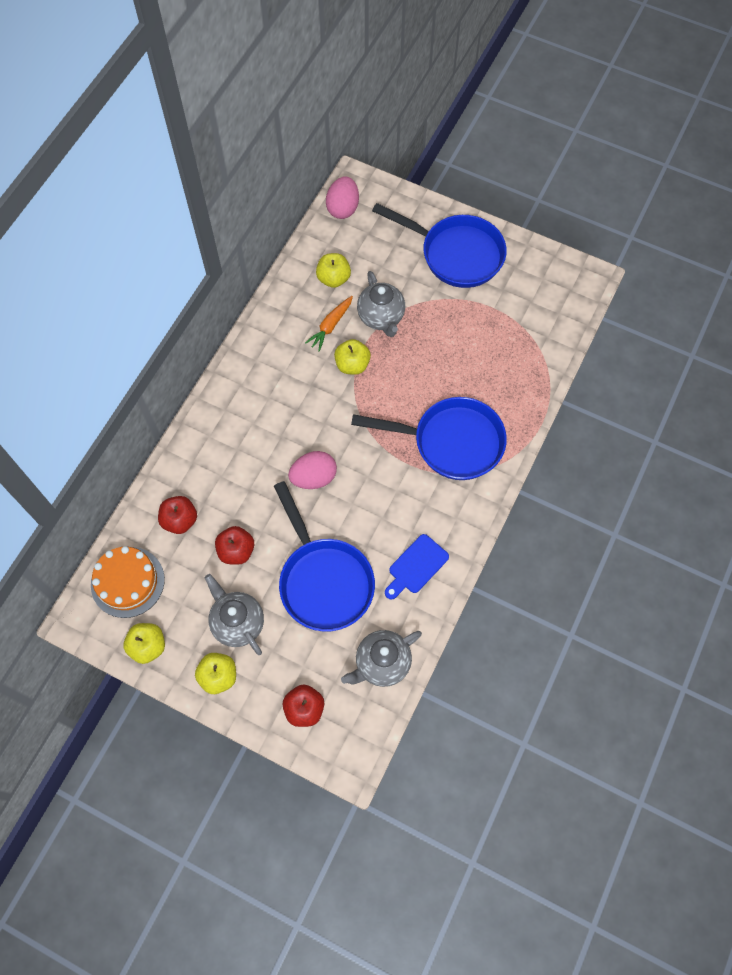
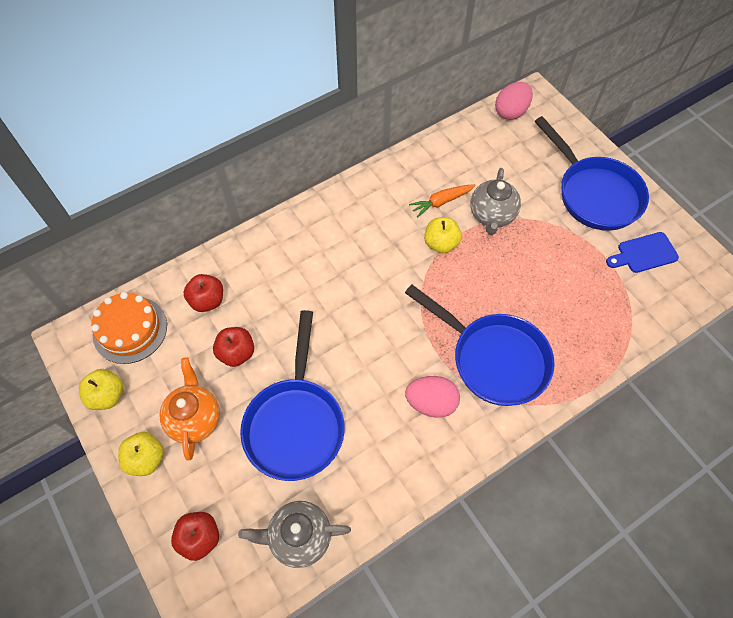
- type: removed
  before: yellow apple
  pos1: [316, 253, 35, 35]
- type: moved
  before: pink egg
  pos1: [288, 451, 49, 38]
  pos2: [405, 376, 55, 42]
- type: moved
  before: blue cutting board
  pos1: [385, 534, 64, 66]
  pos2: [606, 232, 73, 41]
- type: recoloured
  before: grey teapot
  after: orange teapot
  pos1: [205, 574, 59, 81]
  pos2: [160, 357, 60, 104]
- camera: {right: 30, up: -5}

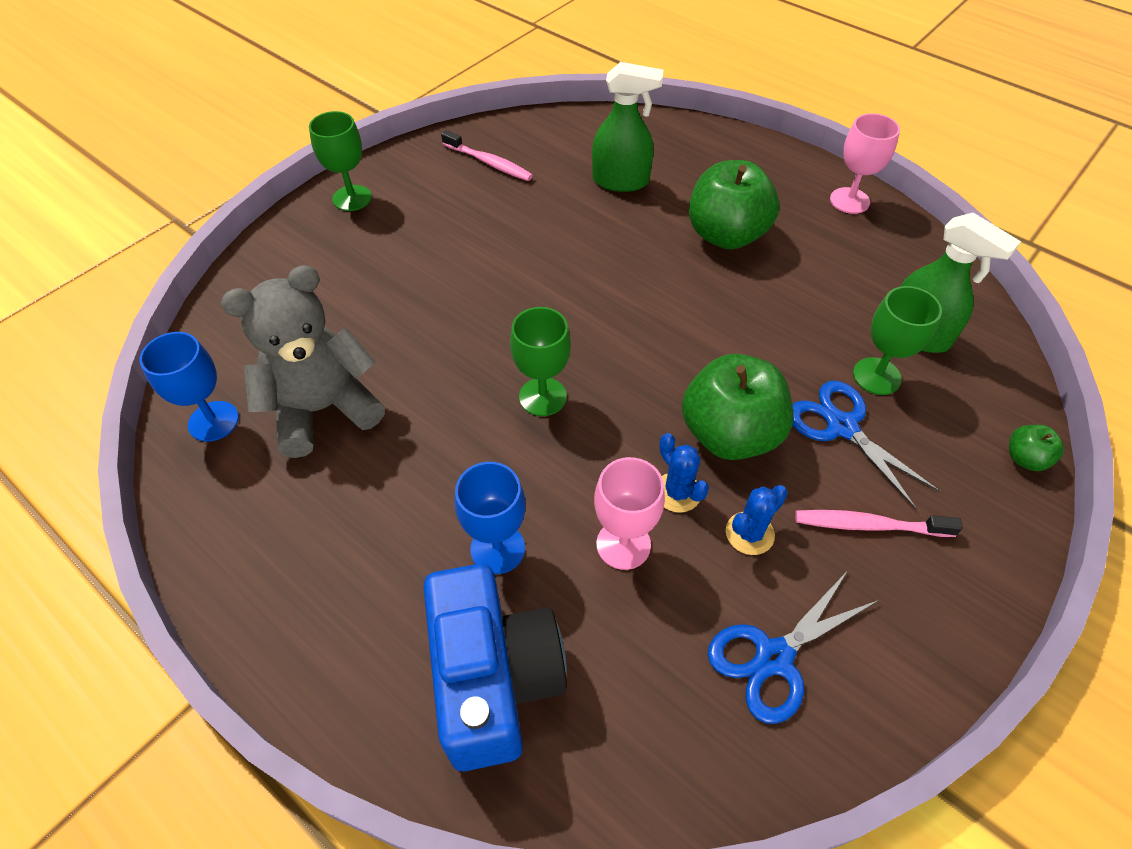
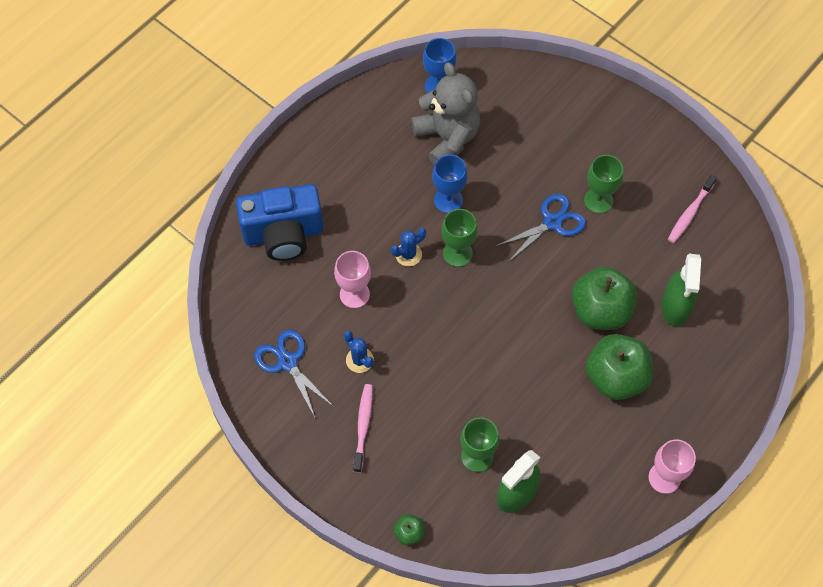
- type: moved
  before: green goblet
  pos1: [309, 111, 63, 100]
  pos2: [584, 155, 39, 59]
- type: moved
  before: green apple
  pos1: [682, 354, 111, 106]
  pos2: [571, 267, 66, 63]
- type: moved
  before: blue scissors
  pos1: [792, 381, 148, 128]
  pos2: [496, 194, 90, 67]
- type: moved
  before: blue cactus
  pos1: [659, 433, 50, 80]
  pos2: [391, 228, 35, 38]
- type: moved
  before: blue goblet
  pos1: [455, 462, 71, 112]
  pos2: [432, 155, 35, 58]
- camera: {right: 90, up: 10}

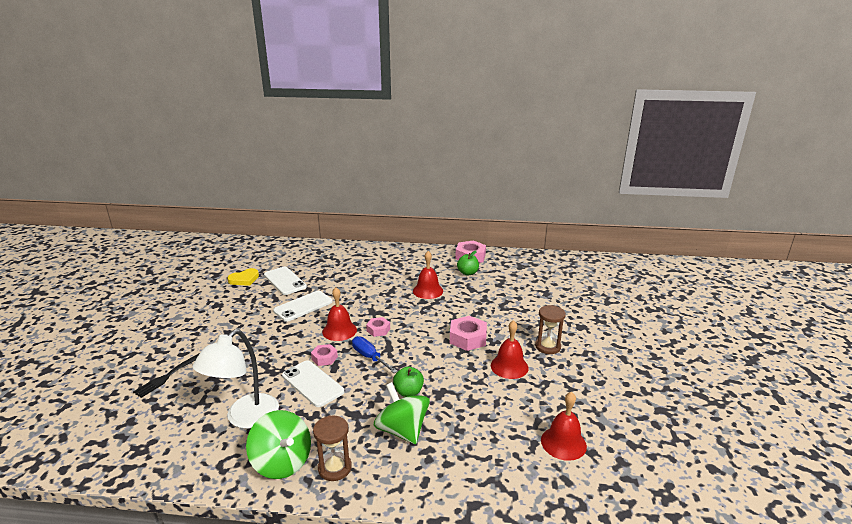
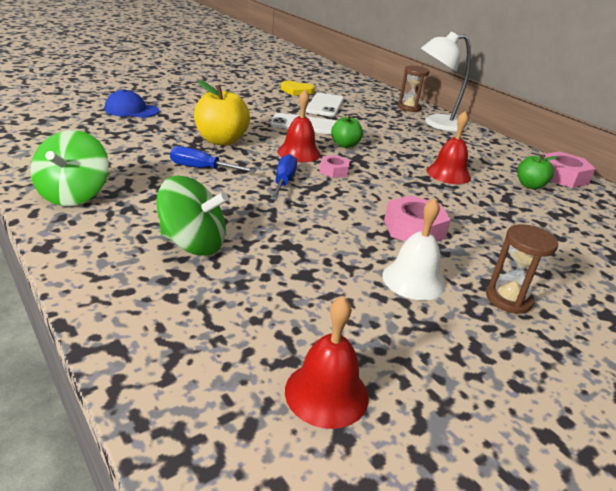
- type: recoloured
  before: red bell
  after: white bell
  pos1: [491, 320, 38, 59]
  pos2: [382, 198, 63, 102]
- type: moved
  before: white lamp
  pos1: [192, 329, 87, 100]
  pos2: [421, 31, 50, 101]
- type: removed
  before: pink nut
  pos1: [311, 344, 27, 22]
- type: replaced
  before: black fork
  after: blue cap
  pos1: [133, 353, 67, 45]
  pos2: [105, 89, 55, 29]
- type: replaced
  before: white phone
  after: blue screwdriver
  pos1: [282, 360, 62, 47]
  pos2: [170, 146, 86, 26]
- type: moved
  before: green apple
  pos1: [393, 366, 31, 31]
  pos2: [331, 115, 32, 33]
- type: turned
  before: green spinning top
  pos1: [373, 382, 57, 62]
  pos2: [156, 176, 72, 80]
  turn: 90
- type: moved
  before: brown hourglass
  pos1: [313, 416, 39, 65]
  pos2: [398, 66, 32, 46]
- type: added
  after: yellow apple
  pos2: [194, 80, 56, 65]
- camera: {right: 45, up: 5}

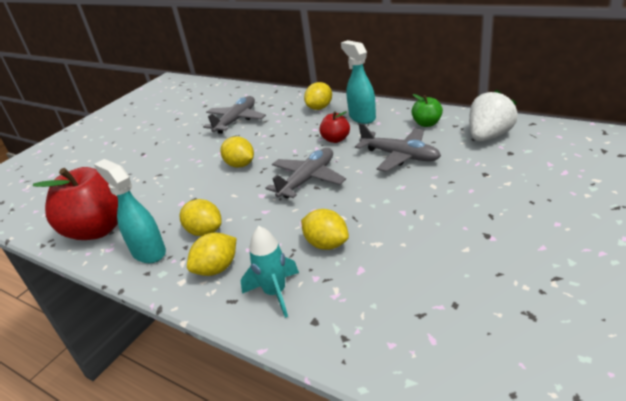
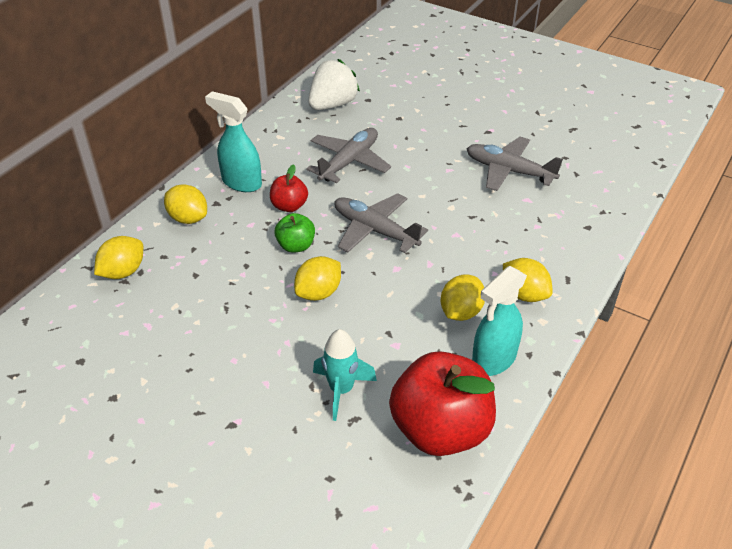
- type: turned
  before: turquoise spray bottle
  pos1: [341, 40, 35, 84]
  pos2: [205, 91, 57, 101]
  turn: 60
- type: turned
  before: white strawberry
  pos1: [469, 90, 49, 51]
  pos2: [308, 59, 52, 51]
  turn: 90
- type: moved
  before: green apple
  pos1: [411, 94, 32, 33]
  pos2: [275, 213, 40, 40]
- type: moved
  before: grey plane
  pos1: [203, 96, 63, 38]
  pos2: [467, 137, 96, 54]
- type: moved
  before: yellow lemon
  pos1: [301, 209, 48, 41]
  pos2: [94, 236, 49, 43]
- type: moved
  before: turquoise rocket
  pos1: [241, 226, 58, 92]
  pos2: [313, 329, 64, 92]
- camera: {right: -95, up: 10}

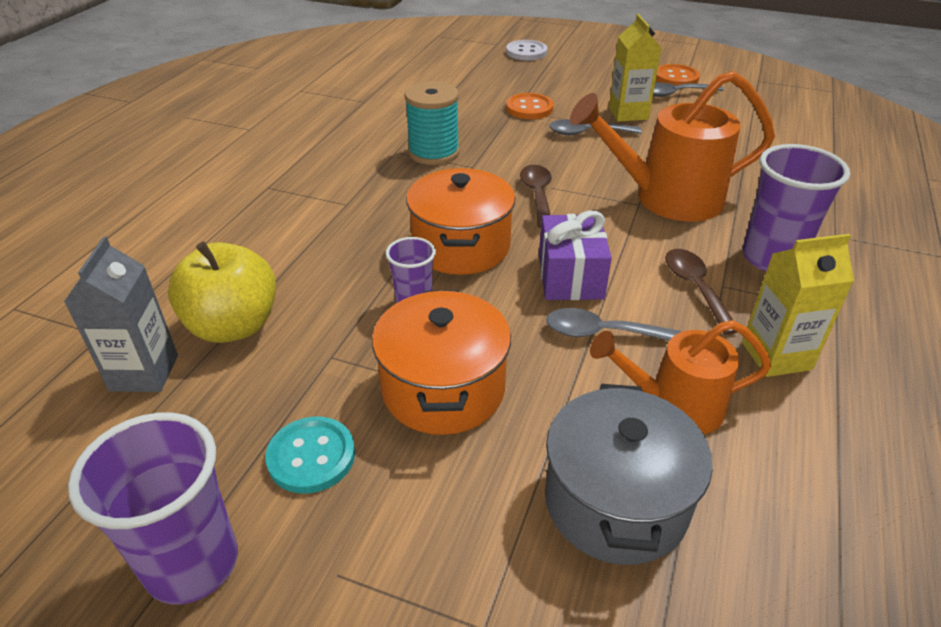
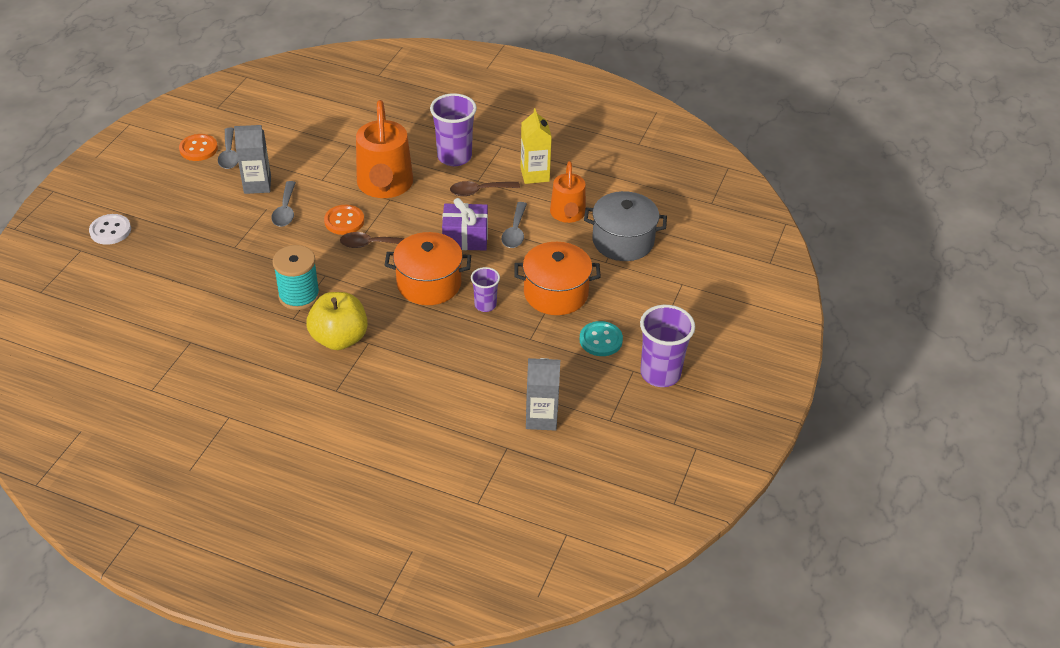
- type: recoloured
  before: yellow carton
  after: grey carton
  pos1: [609, 14, 53, 108]
  pos2: [234, 125, 37, 69]
- type: moved
  before: orange button
  pos1: [506, 93, 48, 26]
  pos2: [324, 205, 40, 30]
- type: moved
  before: yellow apple
  pos1: [168, 242, 108, 101]
  pos2: [306, 292, 62, 58]
- camera: {right: -90, up: 5}

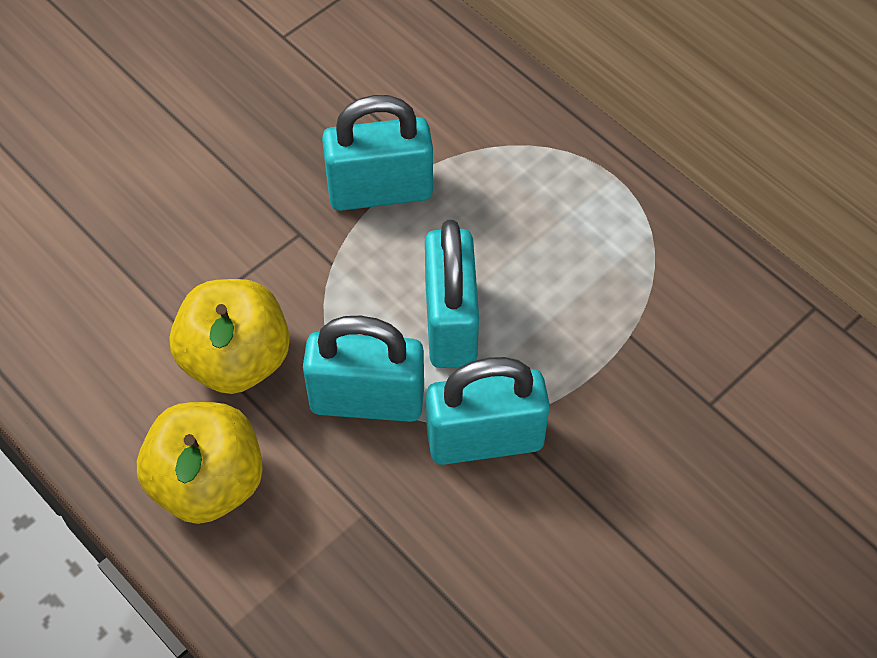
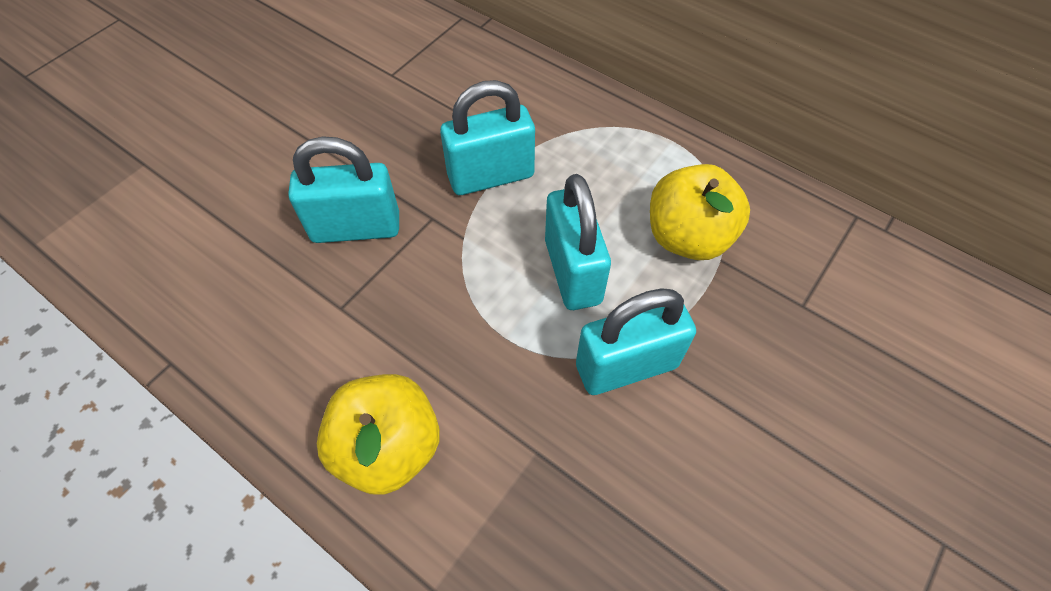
- type: moved
  before: yellow apple
  pos1: [170, 279, 120, 115]
  pos2: [650, 164, 100, 96]
- type: moved
  before: turquoise padlock
  pos1: [303, 316, 121, 106]
  pos2: [288, 136, 111, 107]
- camera: {right: -10, up: 0}

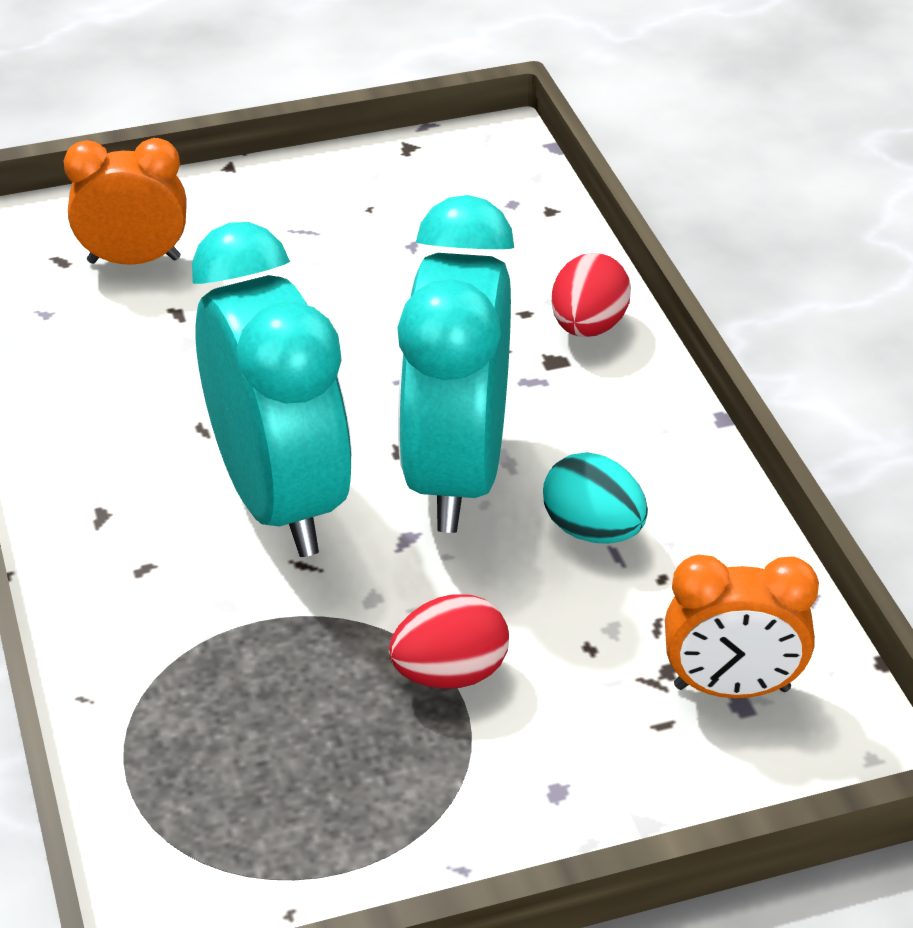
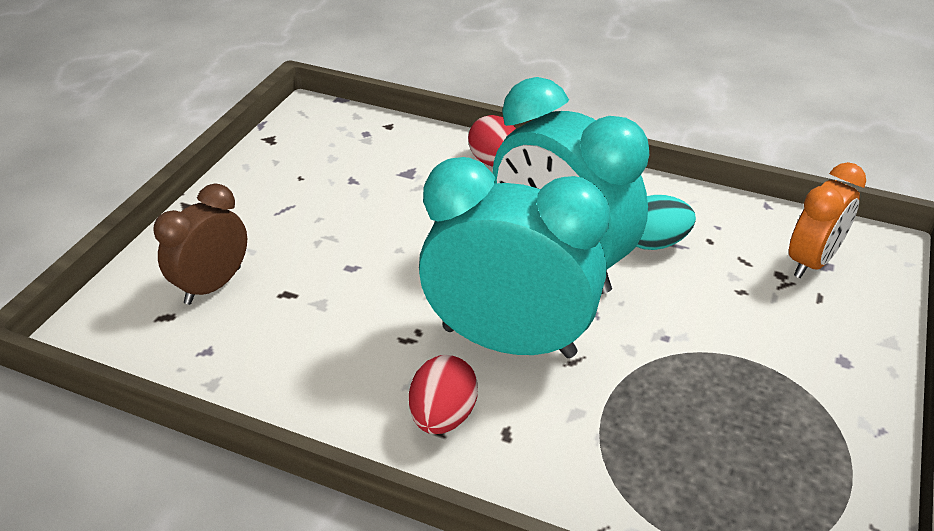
- type: recoloured
  before: orange clock
  after: brown clock
  pos1: [64, 138, 123, 127]
  pos2: [153, 184, 94, 121]
- type: moved
  before: red egg
  pos1: [389, 594, 120, 95]
  pos2: [409, 355, 69, 79]
- camera: {right: -50, up: 0}

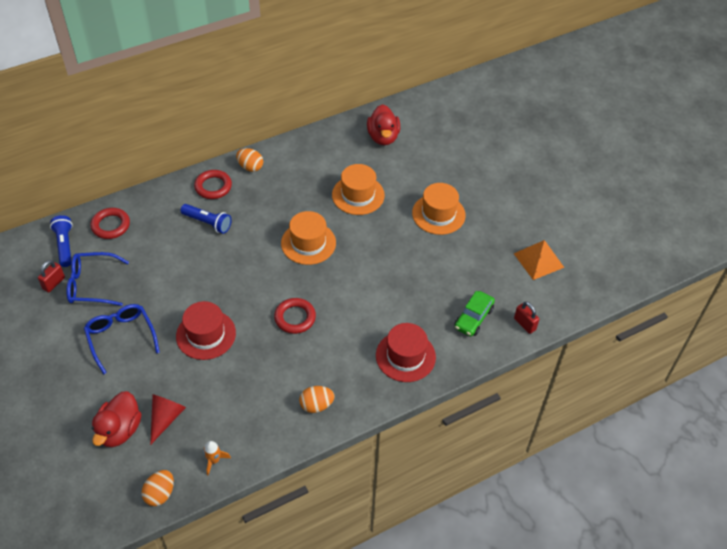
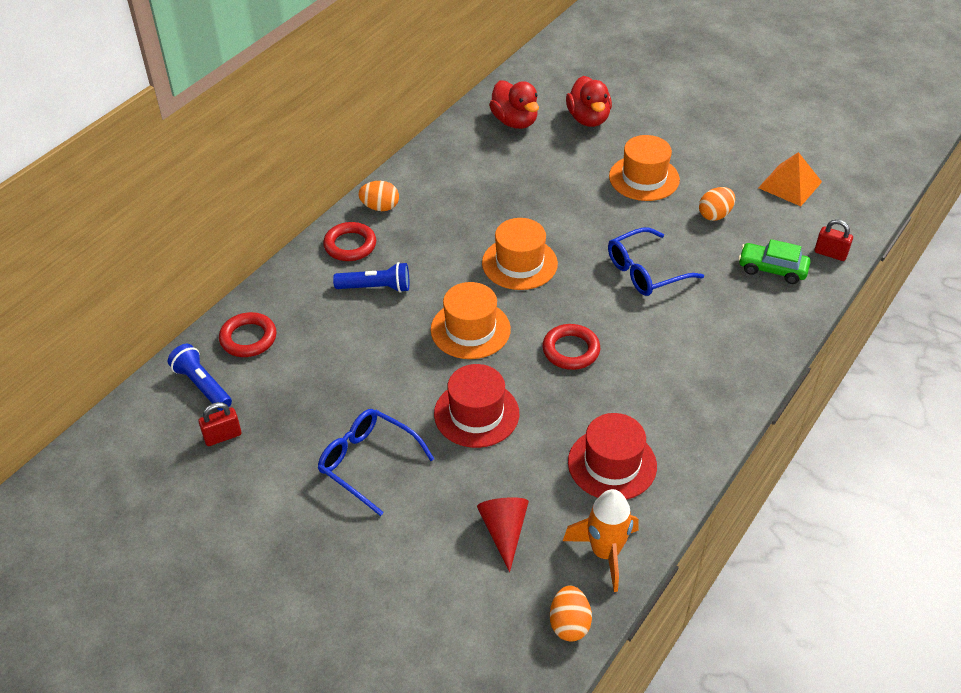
- type: moved
  before: orange hat
  pos1: [332, 164, 53, 51]
  pos2: [431, 282, 80, 77]
- type: moved
  before: blue glasses
  pos1: [67, 252, 62, 54]
  pos2: [608, 227, 96, 69]
- type: turned
  before: red padlock
  pos1: [38, 260, 27, 33]
  pos2: [198, 402, 44, 44]
  turn: 60
- type: turned
  before: green car
  pos1: [455, 291, 40, 45]
  pos2: [738, 239, 72, 45]
  turn: 105
- type: moved
  before: red hat
  pos1: [376, 323, 60, 59]
  pos2: [568, 413, 89, 87]
- type: moved
  before: orange egg
  pos1: [299, 386, 35, 27]
  pos2: [699, 187, 36, 34]
- type: moved
  before: red duck
  pos1: [92, 391, 49, 56]
  pos2: [566, 76, 46, 51]
- type: resized
  before: orange rocket
  pos1: [203, 441, 28, 34]
  pos2: [563, 489, 76, 103]
  scale: 1.86
- camera: {right: -25, up: -5}

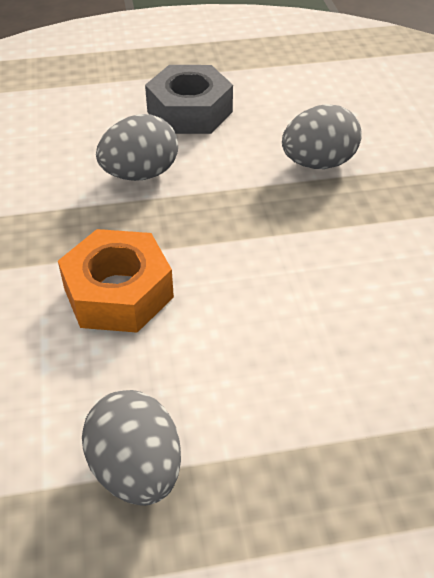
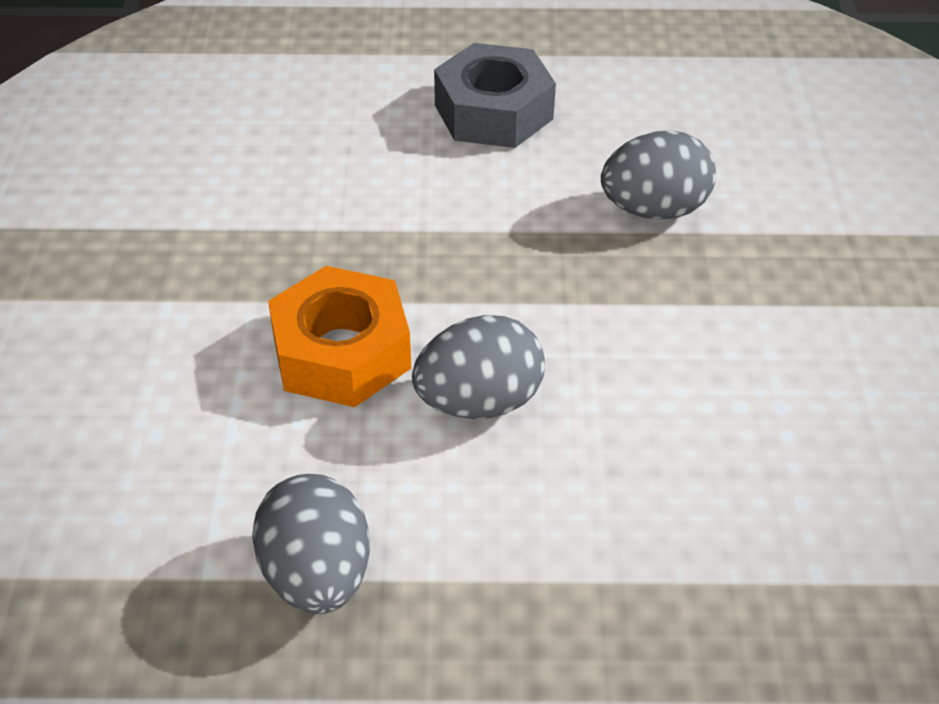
- type: moved
  before: grey egg
  pos1: [96, 114, 82, 67]
  pos2: [412, 315, 133, 104]
- camera: {right: 10, up: 0}

